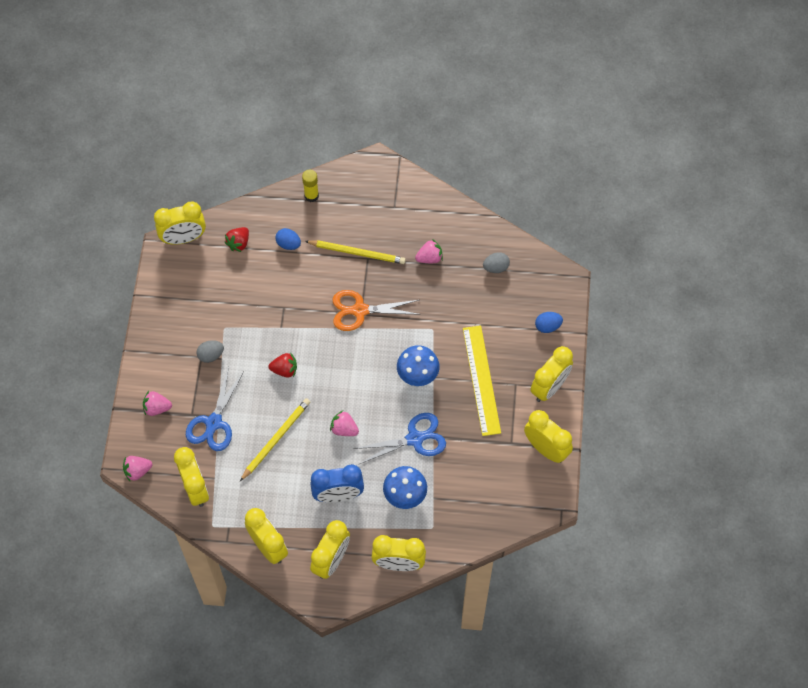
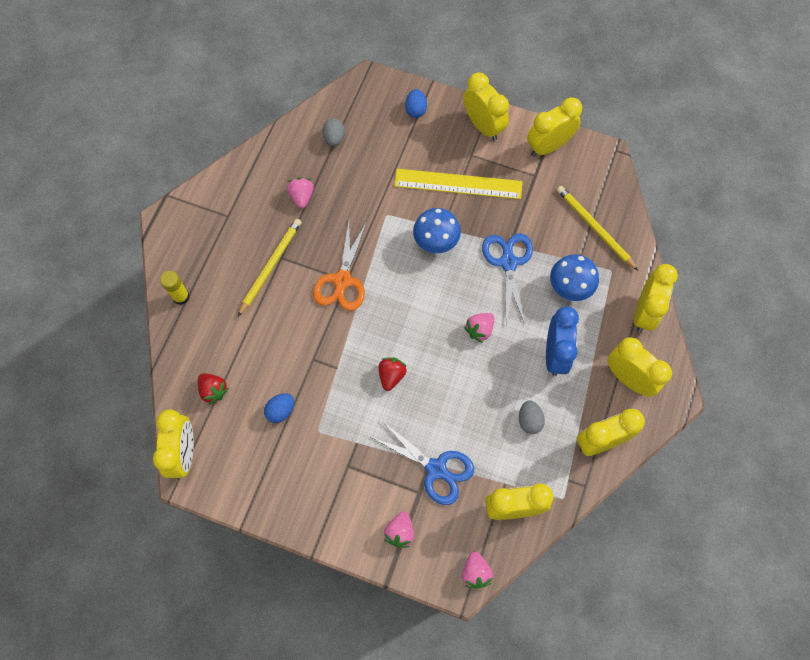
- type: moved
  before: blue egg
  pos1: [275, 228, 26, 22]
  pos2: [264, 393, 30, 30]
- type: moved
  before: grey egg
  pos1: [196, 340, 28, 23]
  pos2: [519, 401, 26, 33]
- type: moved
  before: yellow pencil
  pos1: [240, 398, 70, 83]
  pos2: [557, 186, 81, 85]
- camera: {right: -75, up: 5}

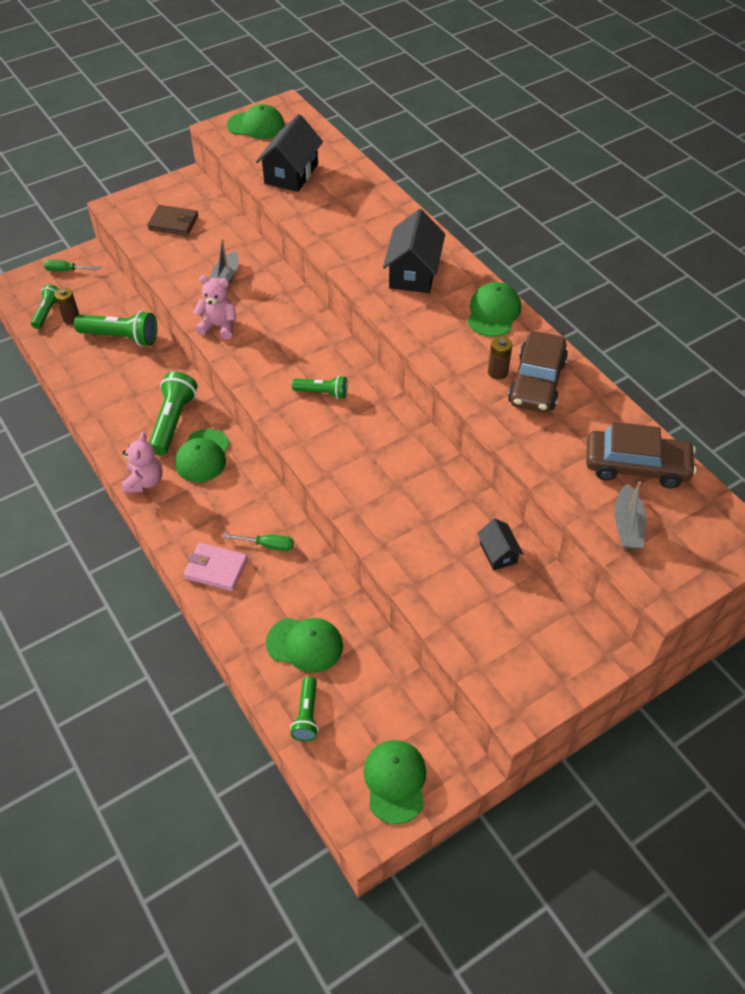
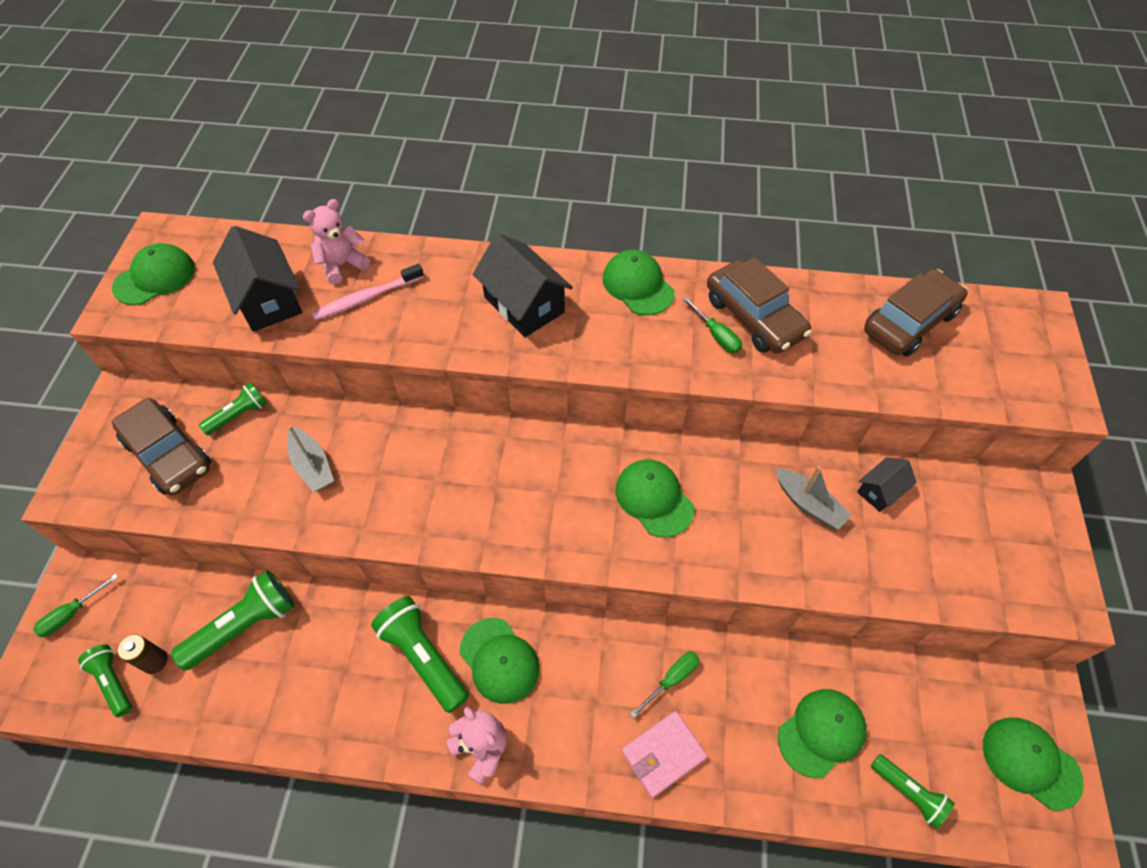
- type: replaced
  before: brown wallet
  after: brown car
  pos1: [147, 205, 51, 31]
  pos2: [111, 398, 100, 97]
- type: moved
  before: pink teddy bear
  pos1: [194, 275, 42, 64]
  pos2: [303, 199, 67, 85]
- type: replaced
  before: brown battery
  after: green screwdriver
  pos1: [488, 336, 24, 44]
  pos2: [683, 297, 59, 56]
- type: moved
  before: green flashlight
  pos1: [292, 375, 55, 24]
  pos2: [199, 382, 68, 53]
- type: moved
  before: grey boat
  pos1: [614, 481, 32, 68]
  pos2: [775, 466, 77, 64]
- type: turned
  before: black house
  pos1: [477, 519, 46, 52]
  pos2: [857, 457, 60, 55]
  turn: -60
- type: added
  after: pink toothbrush
  pos2: [312, 263, 112, 57]
- type: added
  after: green cap
  pos2: [615, 459, 79, 79]
- camera: {right: -50, up: 5}

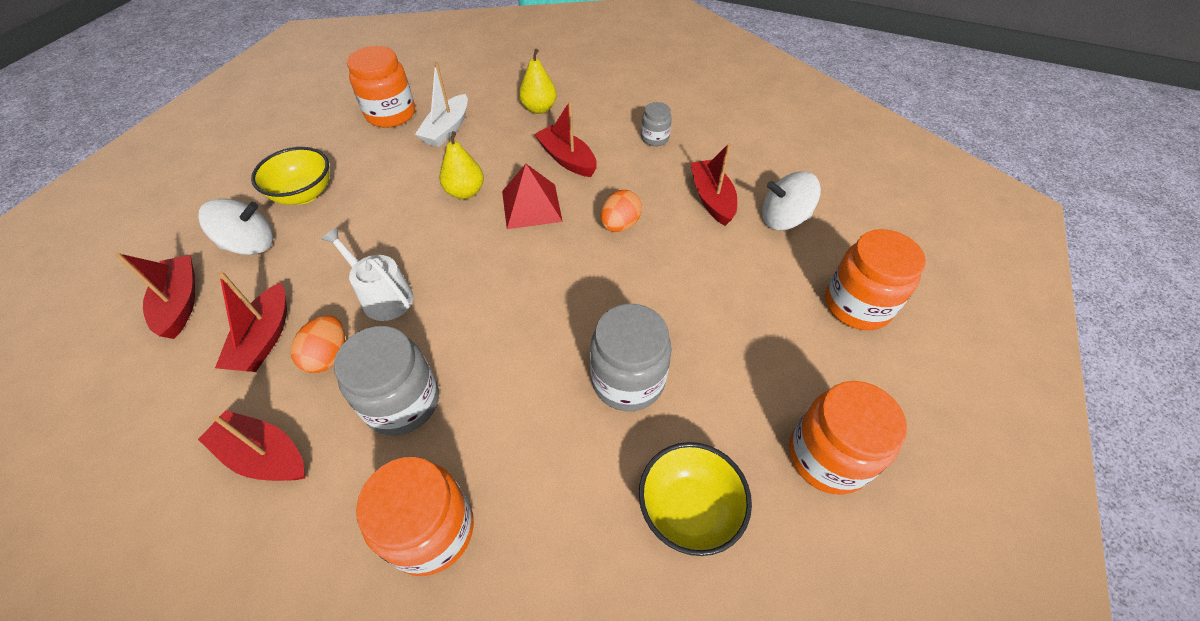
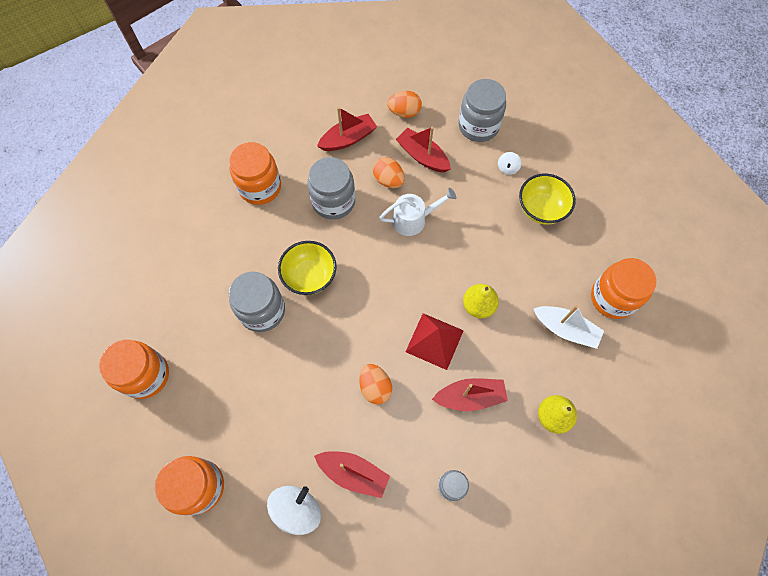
- type: turned
  before: white boat
  pos1: [415, 62, 53, 85]
  pos2: [534, 305, 70, 44]
  turn: 150
- type: resized
  before: white spinning top
  pos1: [199, 198, 74, 57]
  pos2: [498, 152, 23, 23]
  scale: 0.51
- type: replaced
  before: red boat
  after: grey jar
  pos1: [115, 253, 80, 86]
  pos2: [458, 79, 48, 63]
- type: moved
  before: yellow bowl
  pos1: [639, 442, 113, 114]
  pos2: [278, 241, 59, 54]
- type: added
  after: orange egg
  pos2: [387, 91, 35, 27]
- camera: {right: 125, up: 15}

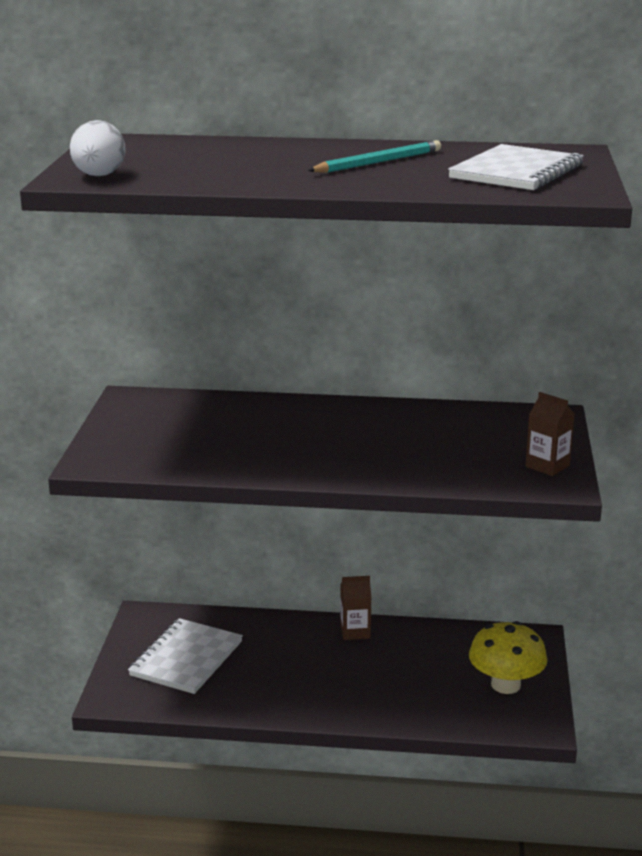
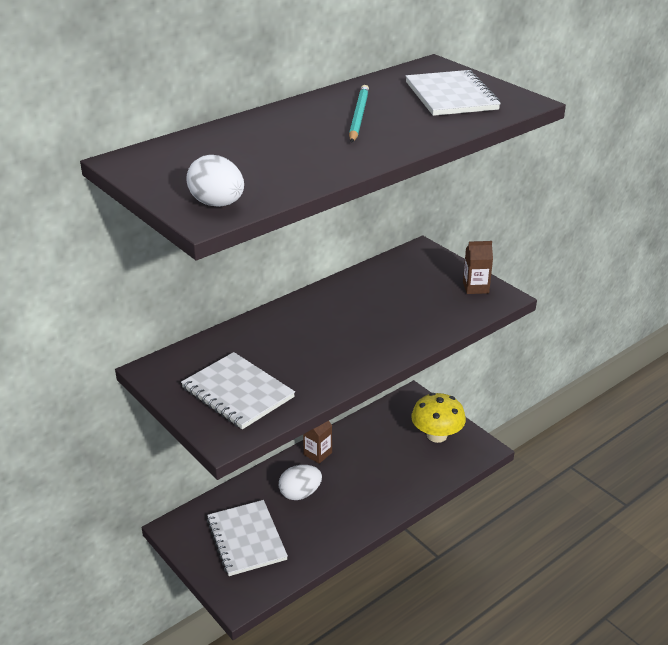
- type: added
  after: white notebook
  pos2: [181, 352, 114, 77]
- type: added
  after: white egg
  pos2: [279, 465, 43, 35]
- camera: {right: -45, up: 10}

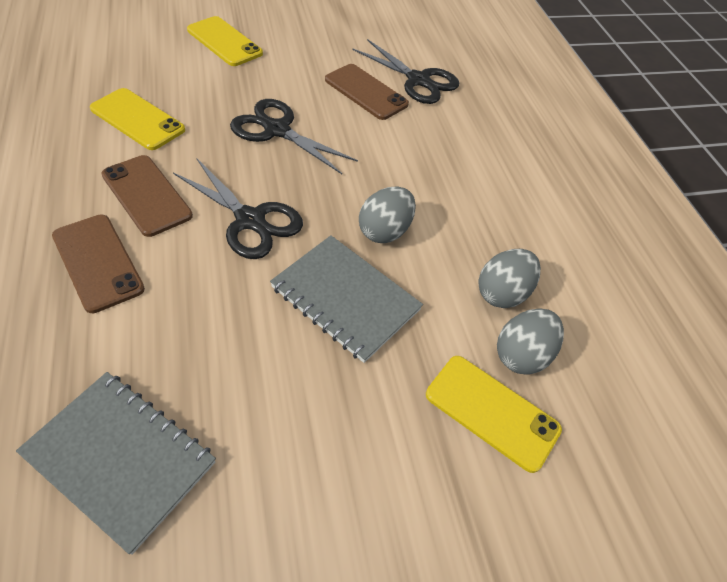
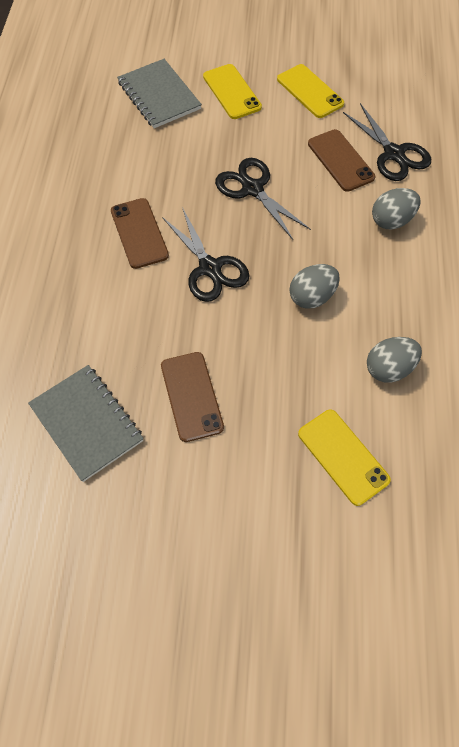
- type: moved
  before: yellow phone
  pos1: [90, 88, 95, 62]
  pos2: [277, 64, 67, 54]
- type: moved
  before: brown phone
  pos1: [52, 215, 93, 98]
  pos2: [161, 352, 63, 90]
- type: moved
  before: grey notebook
  pos1: [270, 235, 153, 128]
  pos2: [117, 59, 85, 69]
- type: moved
  before: grey egg
  pos1: [497, 308, 67, 67]
  pos2: [372, 188, 49, 42]
- camera: {right: 25, up: 10}

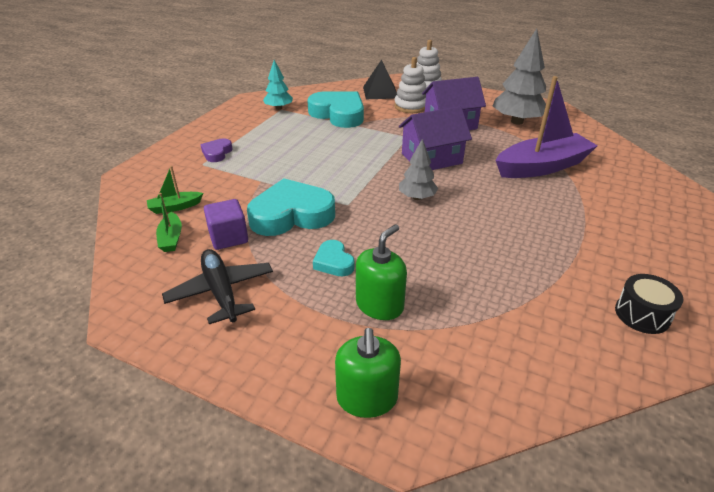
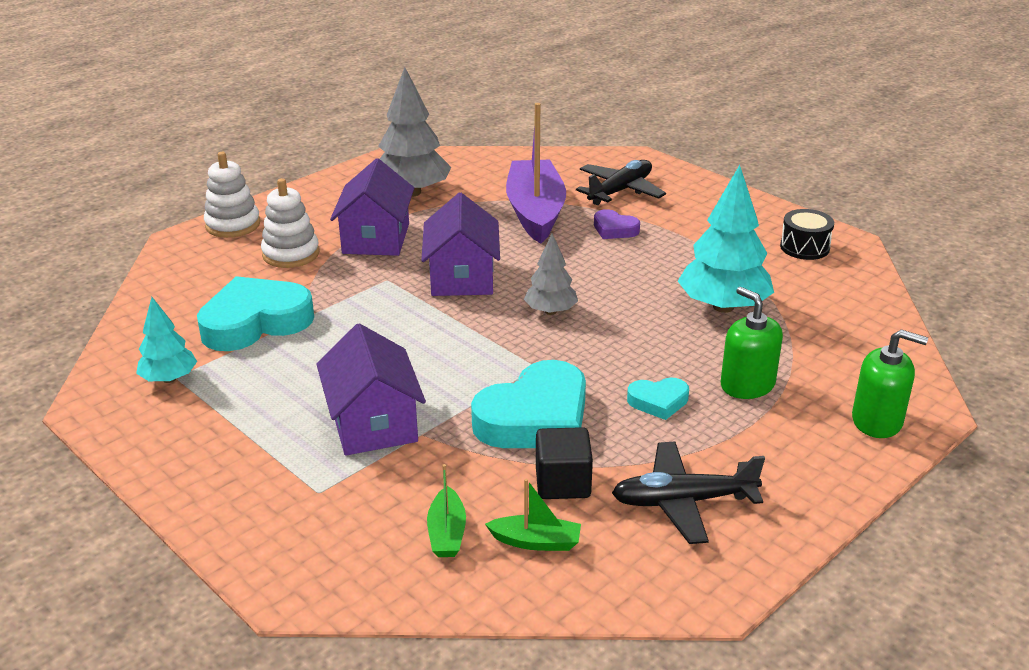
- type: removed
  before: black pyramid
  pos1: [363, 60, 34, 39]
- type: moved
  before: purple heart
  pos1: [201, 138, 32, 24]
  pos2: [594, 209, 46, 30]
- type: turned
  before: turquoise heart
  pos1: [247, 178, 88, 58]
  pos2: [471, 360, 115, 88]
  turn: -135
- type: recoloured
  before: purple cube
  after: black cube
  pos1: [204, 199, 44, 51]
  pos2: [536, 427, 57, 72]
- type: added
  after: black plane
  pos2: [576, 160, 90, 45]
- type: added
  after: turquoise tree
  pos2: [678, 165, 96, 148]
- type: added
  after: purple house
  pos2: [316, 323, 110, 133]
- camera: {right: -70, up: -5}

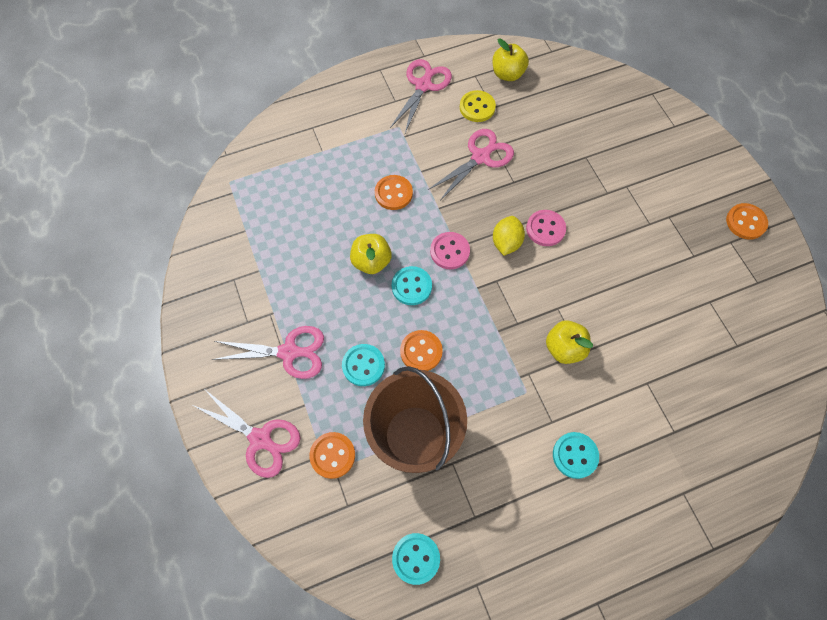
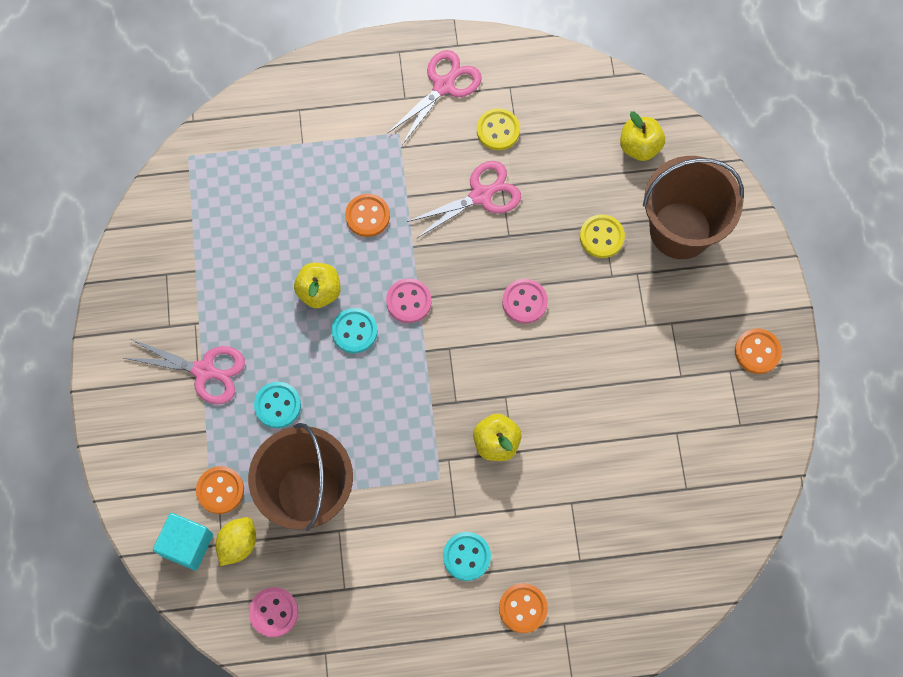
- type: moved
  before: yellow apple
  pos1: [492, 38, 37, 43]
  pos2: [620, 111, 45, 50]
- type: moved
  before: yellow lemon
  pos1: [493, 216, 32, 40]
  pos2: [215, 517, 41, 49]
- type: moved
  before: orange button
  pos1: [400, 330, 43, 41]
  pos2: [499, 583, 49, 50]
- type: removed
  before: pink scissors
  pos1: [193, 391, 107, 87]
- type: recoloured
  before: turquoise button
  after: pink button
  pos1: [392, 533, 48, 52]
  pos2: [249, 587, 49, 50]
- type: added
  after: brown bucket
  pos2: [643, 156, 101, 103]
- type: added
  after: yellow button
  pos2: [580, 214, 45, 44]
- type: added
  after: turquoise cube
  pos2: [153, 513, 60, 58]
- camera: {right: 15, up: 5}

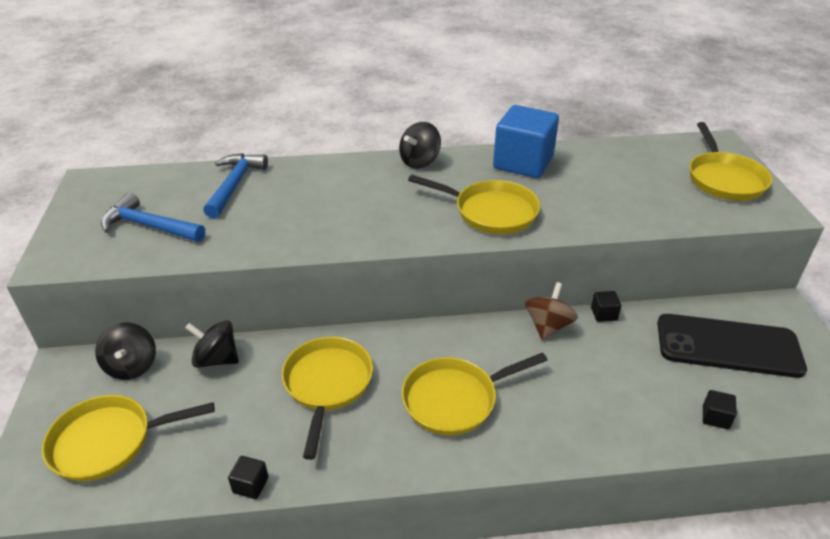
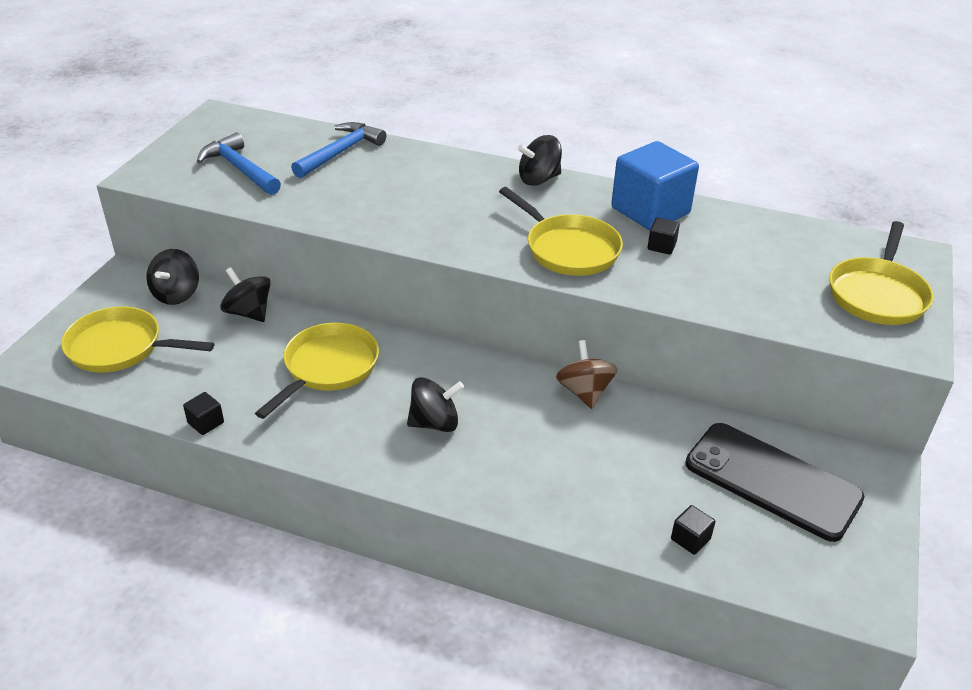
- type: turned
  before: brown spinning top
  pos1: [525, 282, 53, 58]
  pos2: [556, 340, 62, 69]
  turn: -60
- type: moved
  before: black cube
  pos1: [591, 291, 30, 31]
  pos2: [647, 218, 33, 37]
- type: replaced
  before: yellow pan
  after: black spinning top
  pos1: [402, 352, 145, 84]
  pos2: [407, 377, 57, 55]
- camera: {right: 25, up: 0}

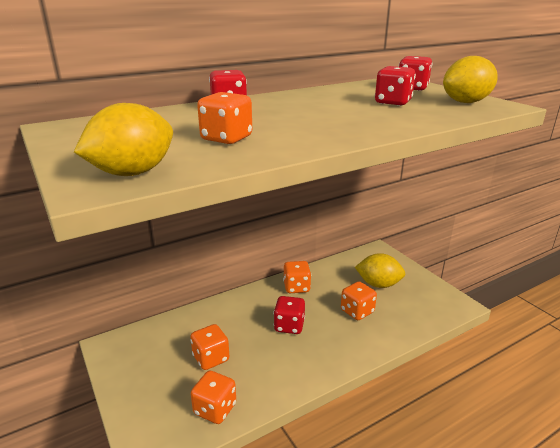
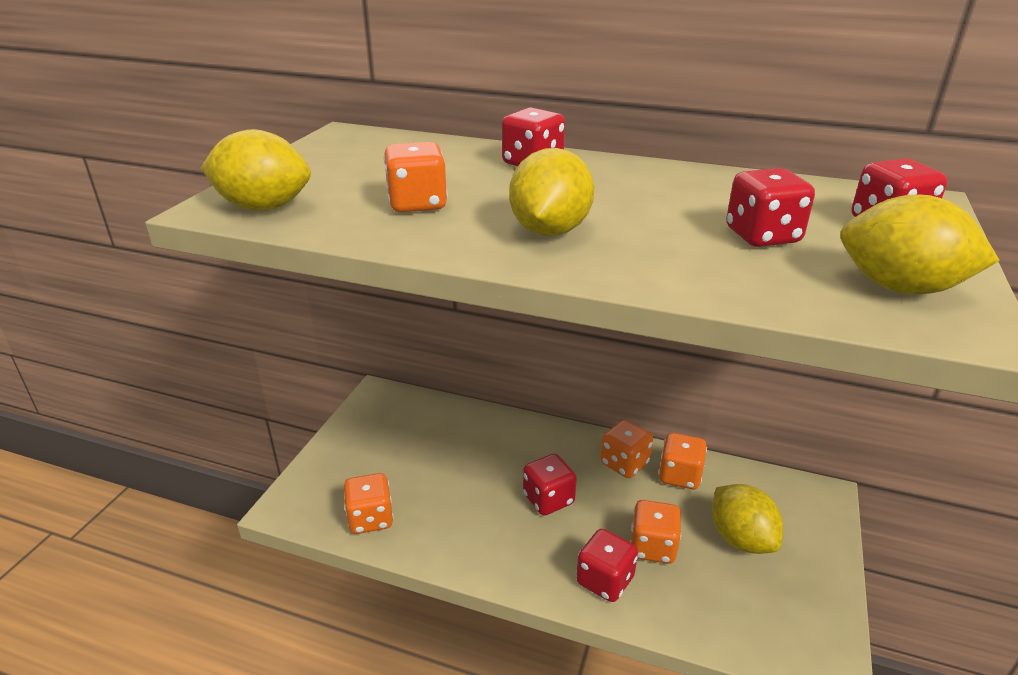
- type: moved
  before: orange dice
  pos1: [190, 324, 40, 46]
  pos2: [658, 433, 49, 56]
- type: added
  after: yellow lemon
  pos2: [509, 148, 85, 88]
- type: added
  after: red dice
  pos2: [576, 529, 62, 73]
- camera: {right: 50, up: 5}

